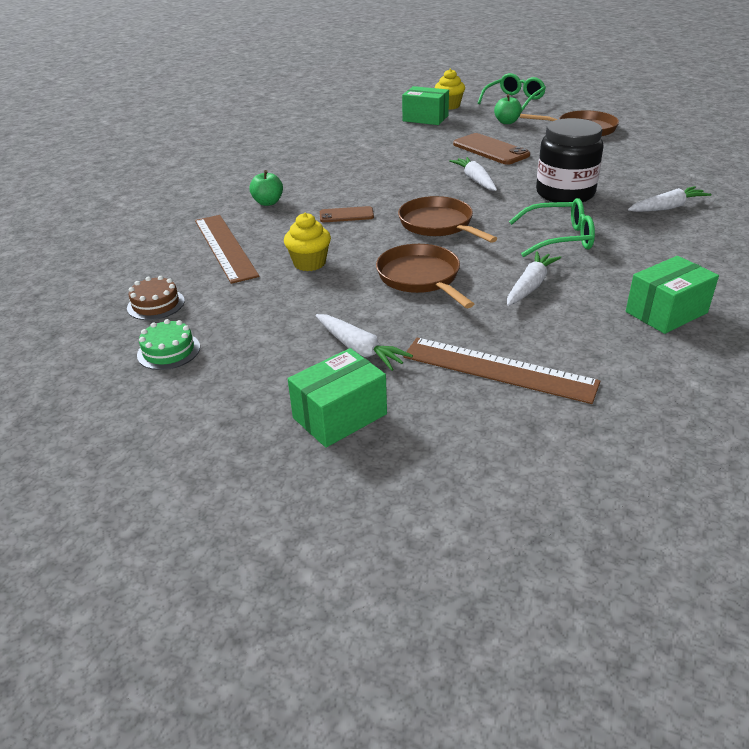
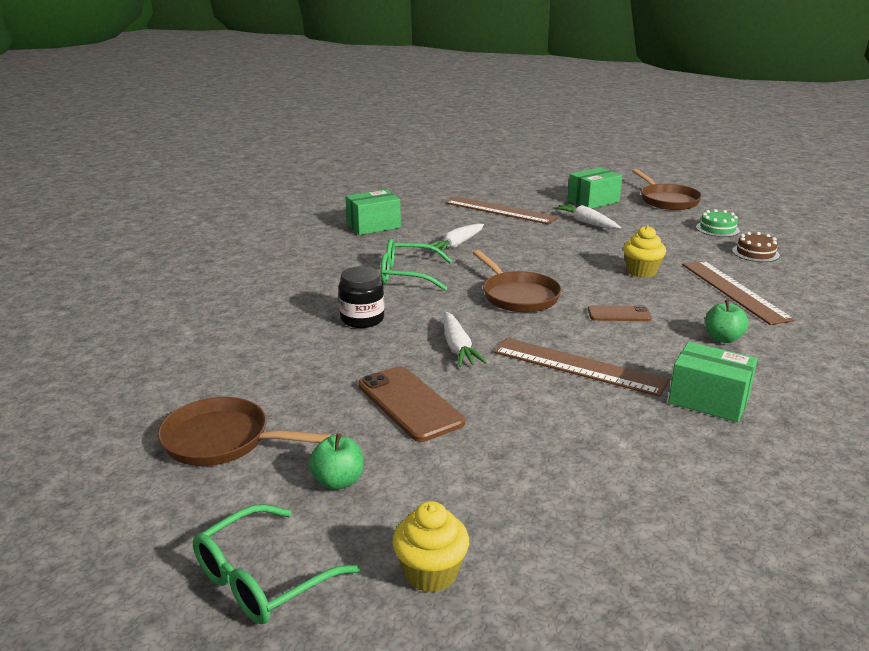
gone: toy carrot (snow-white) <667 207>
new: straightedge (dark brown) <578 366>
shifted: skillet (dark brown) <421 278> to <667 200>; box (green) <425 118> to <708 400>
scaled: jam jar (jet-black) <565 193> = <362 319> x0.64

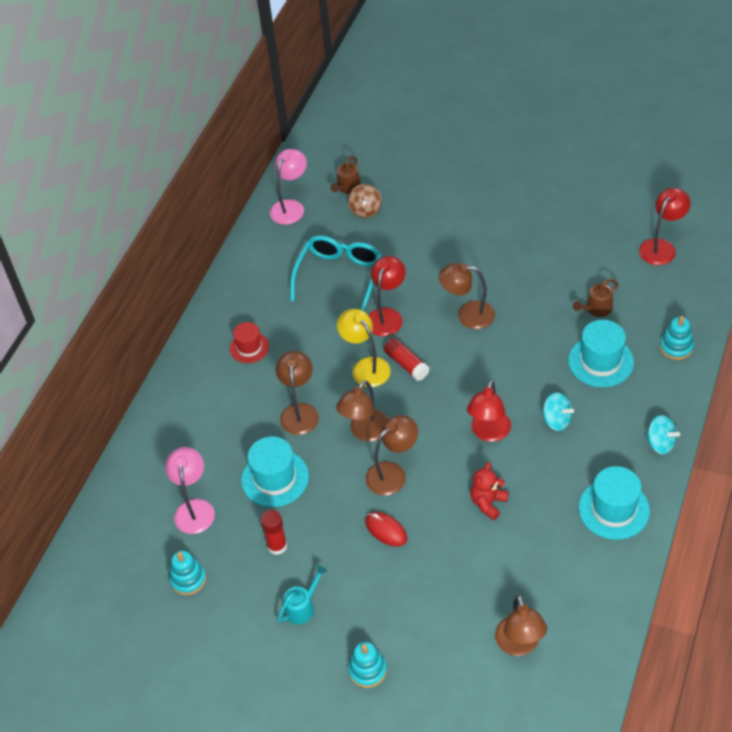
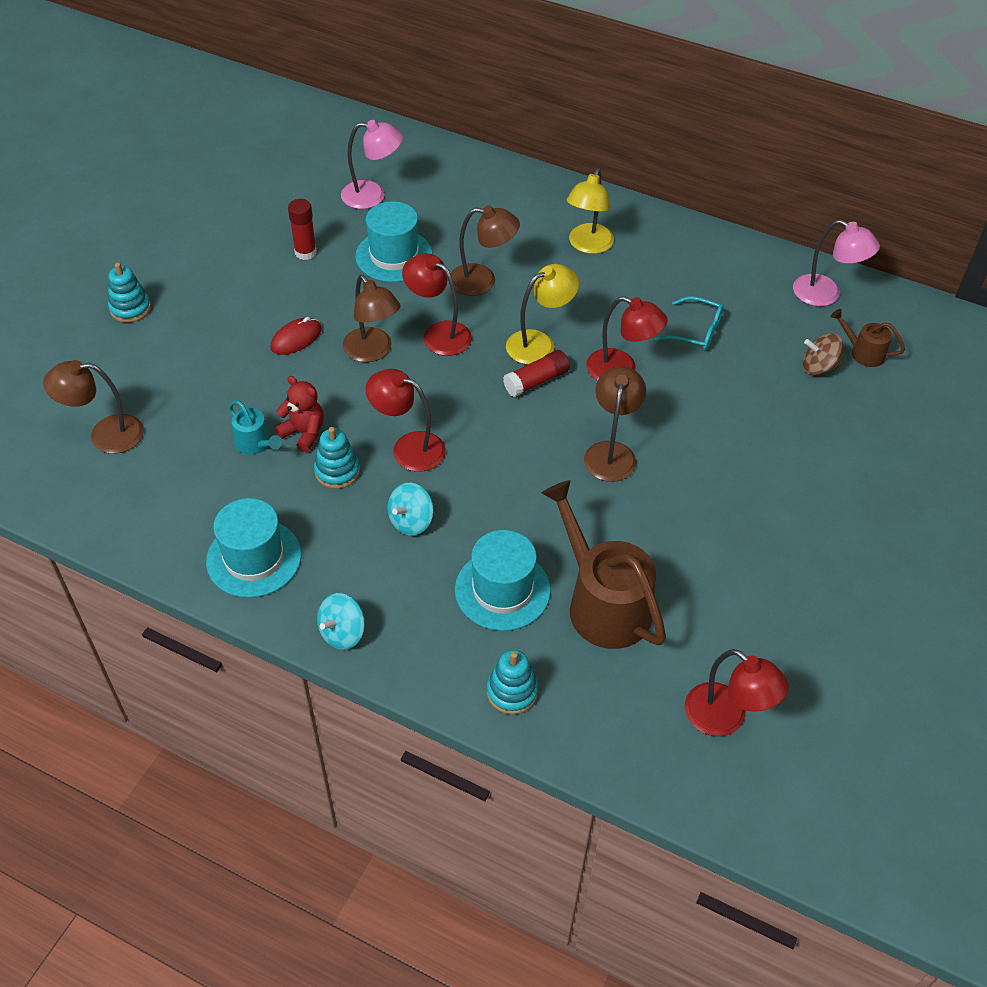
shifted: stacking rings (teal) <188 579> to <337 471>; watering pot (teal) <302 607> to <255 444>
swapped: top hat (red) <249 347> to reading lamp (bright yellow) <588 245>
repainted: reading lamp (dark brown) <365 432> to reading lamp (red) <438 334>
scaled: glasses (teal) <339 276> = <696 331> x0.58; watering pot (dark brown) <596 309> = <603 603> x2.08

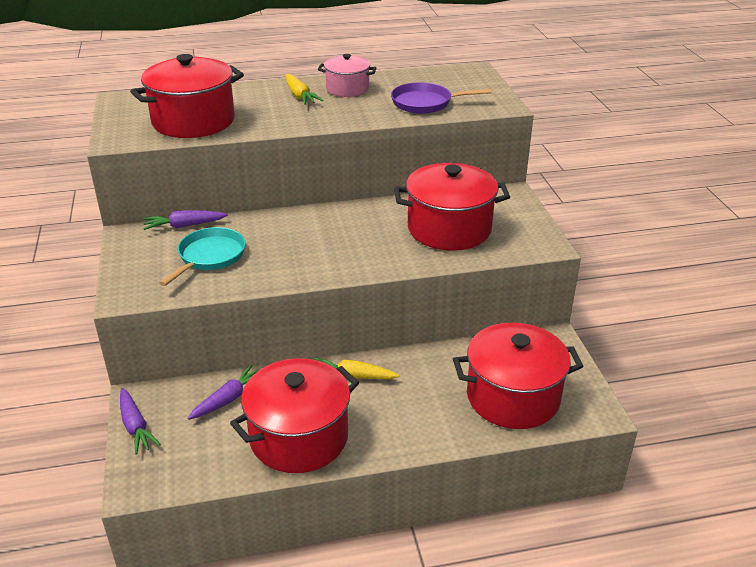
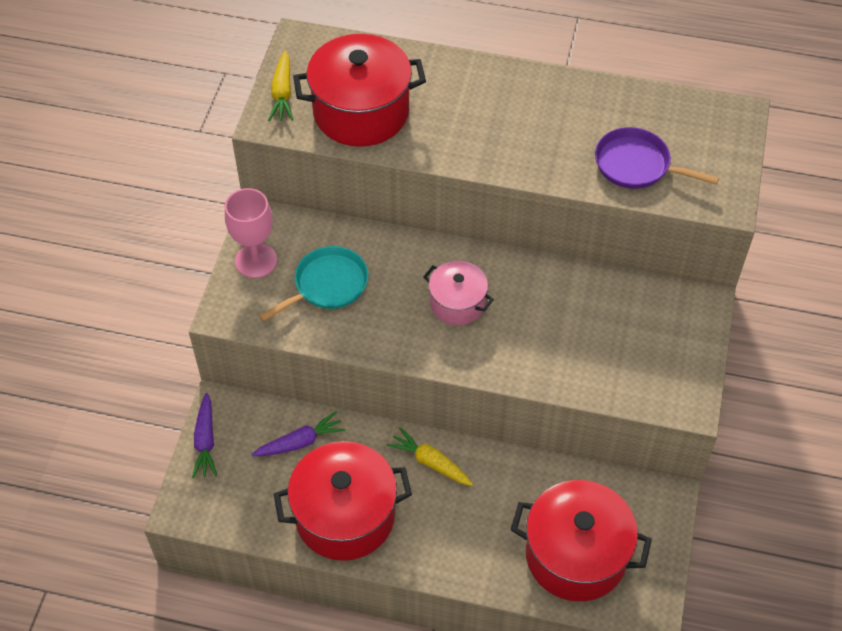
gone: toy carrot (royal purple) <184 226>; cooking pot (red) <449 229>
new: goblet (pink) <256 261>
shifted: toy carrot (bright yellow) <300 96> to <282 93>; cooking pot (pink) <347 89> to <457 303>

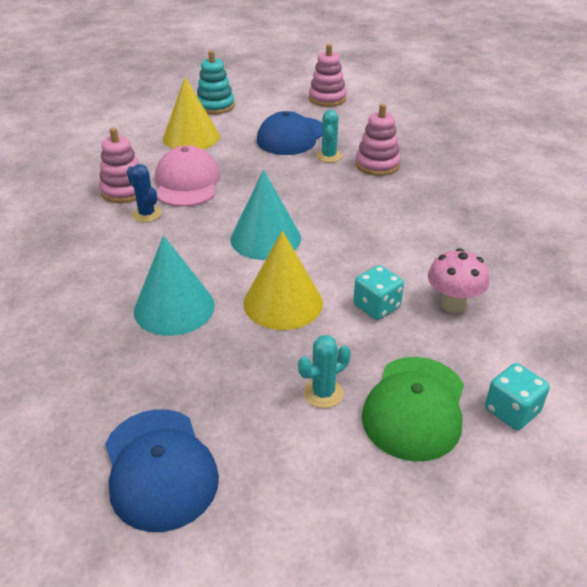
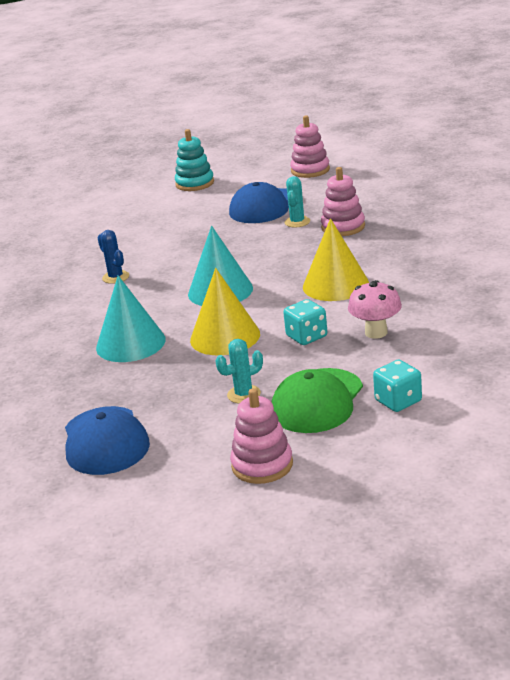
gone: baseball cap (pink) <187 182>
shifted: stacking rings (pink) <124 191> to <262 465>; cone (bright yellow) <191 137> to <335 285>

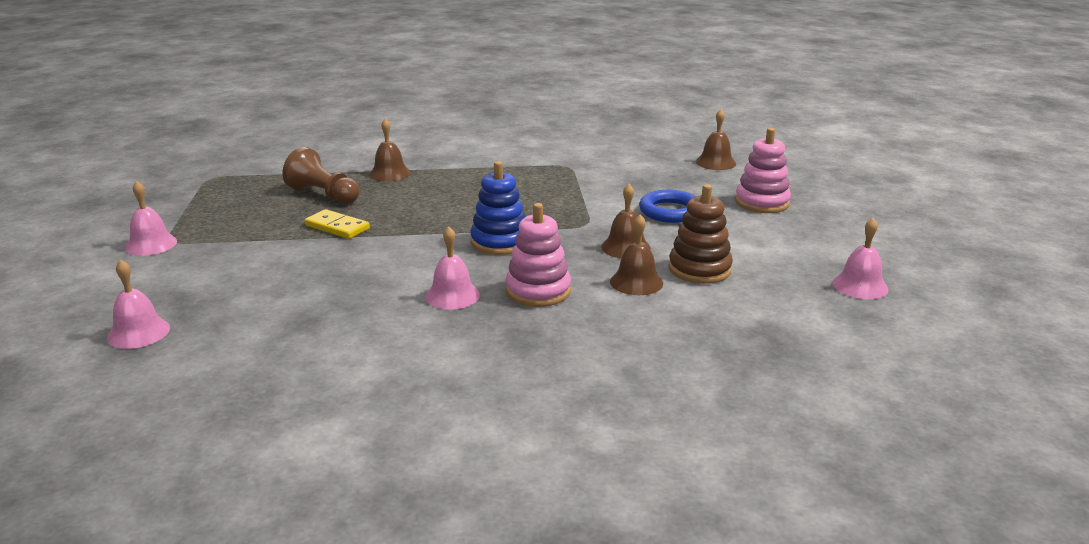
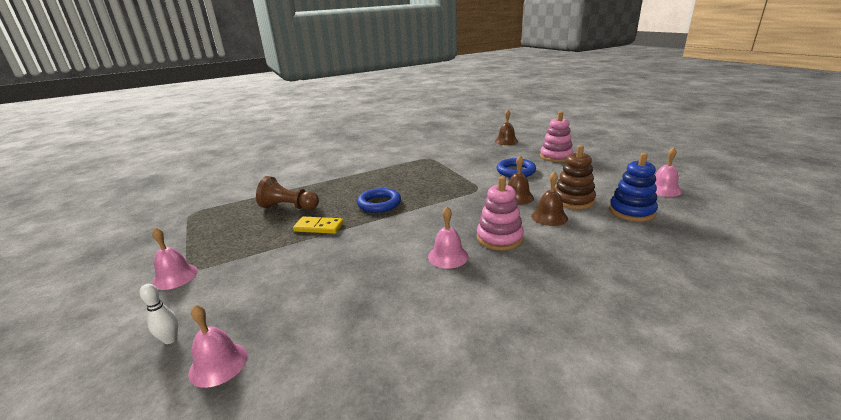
gone: school bell (dark brown) <389 173>
new: tenpin (snow-white) <170 339>; hoop (blue) <379 203>
shifted: stacking rings (blue) <500 242> to <631 211>

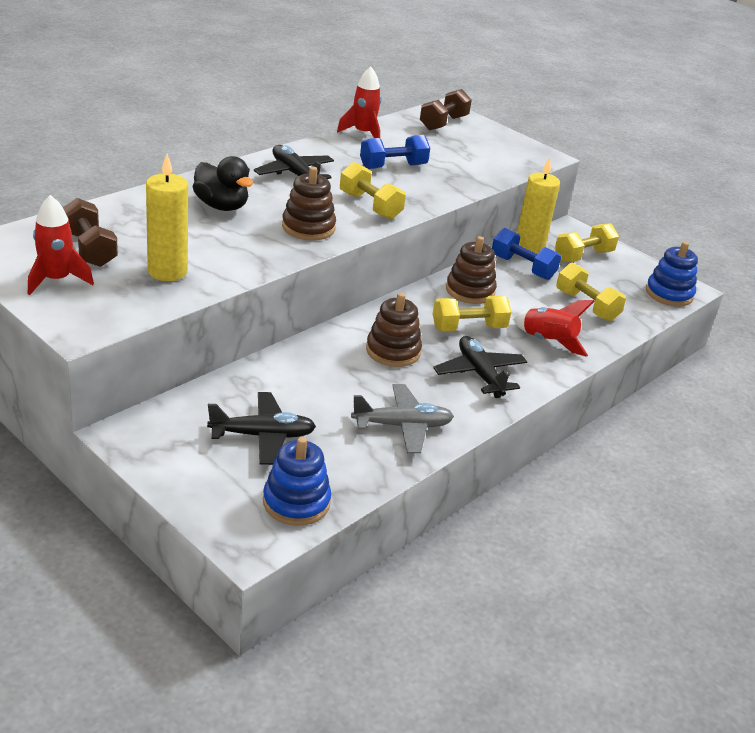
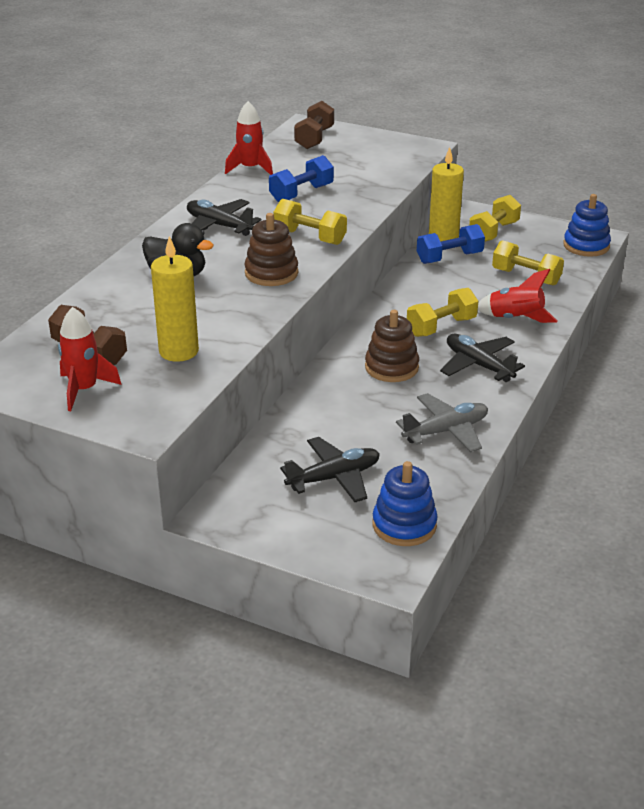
gone: stacking rings (dark brown) <470 291>
rotated: free weight (blue) <522 267> = <449 258> 45 degrees counterclockwise

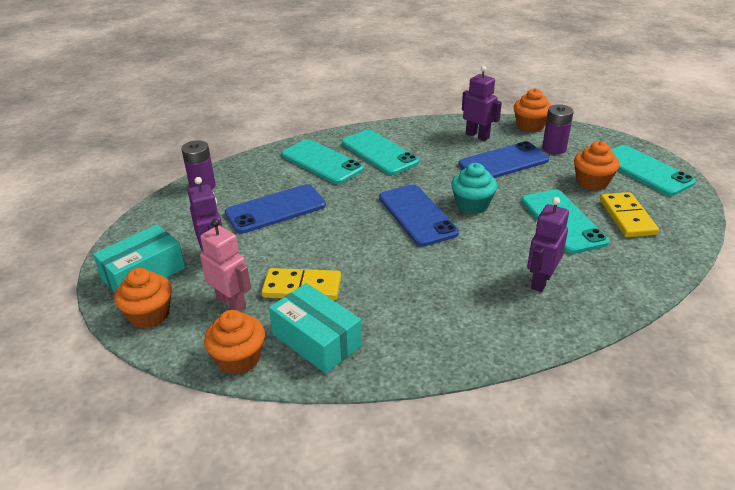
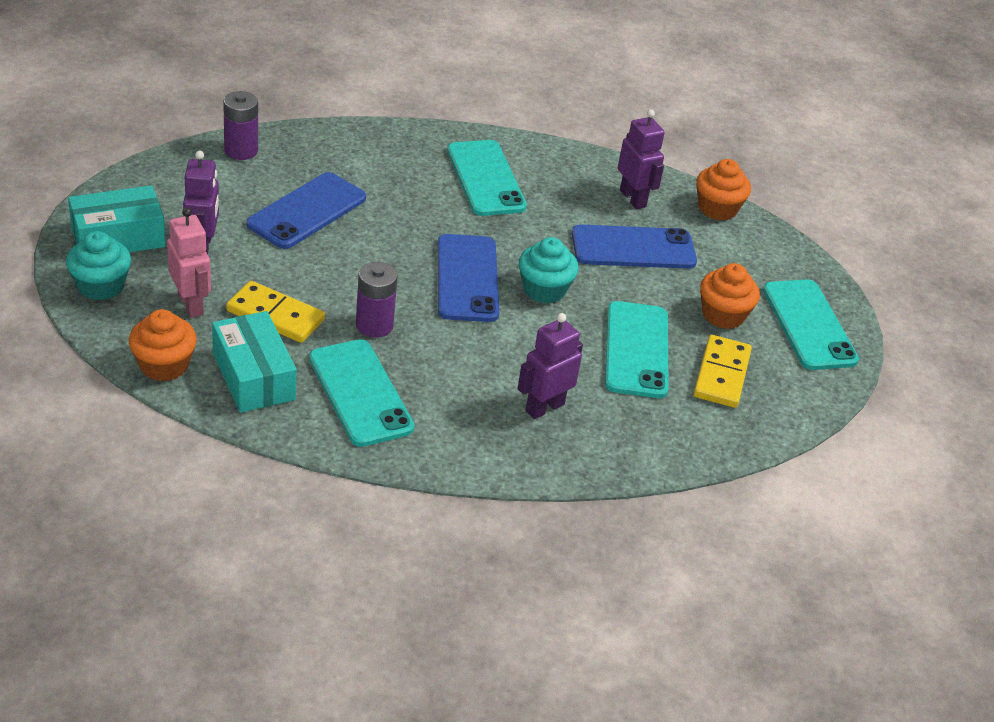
shifted: mobile phone (teal) <322 162> to <360 393>; battery (royal purple) <554 148> to <374 325>
repainted: muffin (bright orange) <149 315> to muffin (teal) <101 286>
rotated: mobile phone (blue) <276 209> = <307 211> 45 degrees counterclockwise

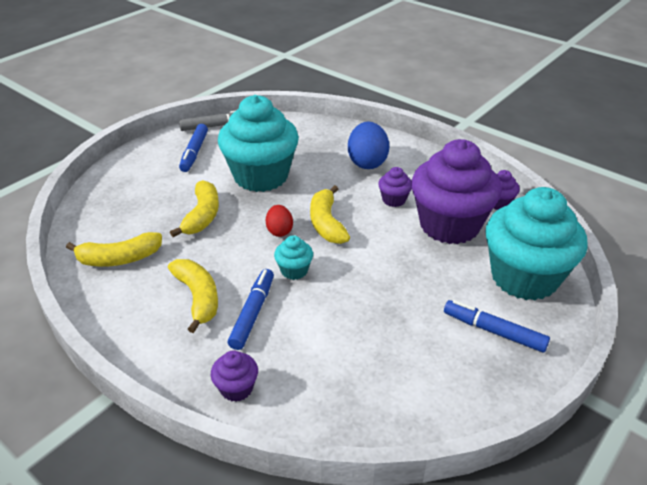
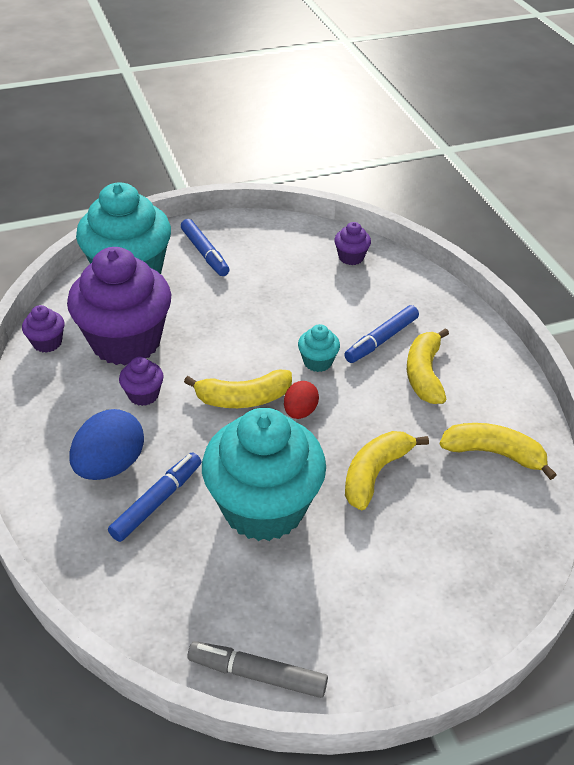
shifted: marker pen (blue) <194 152> to <157 501>; muffin (royal purple) <236 388> to <351 257>
rotated: banana (bright yellow) <326 223> = <243 398> 60 degrees clockwise

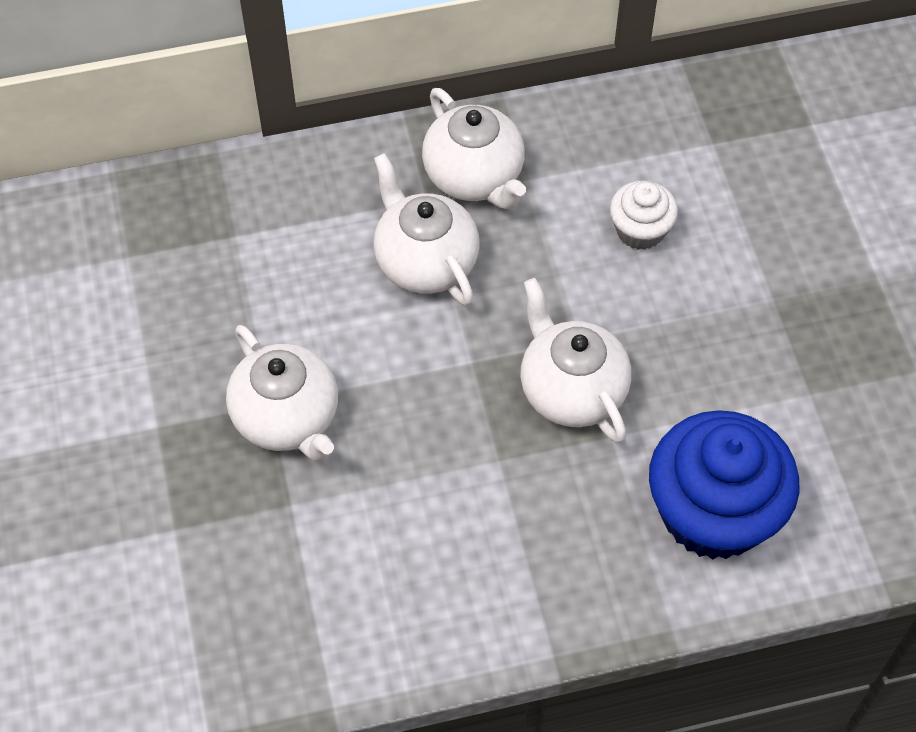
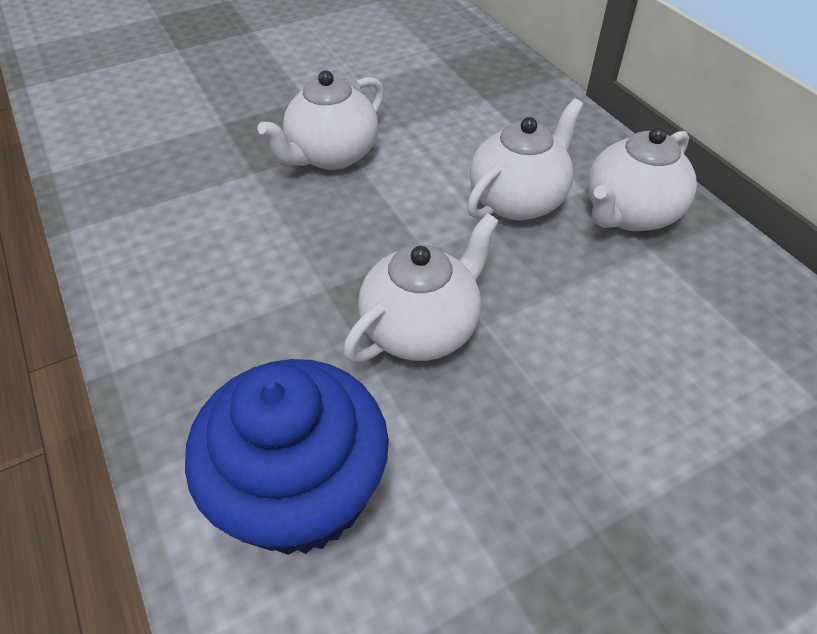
gone: muffin (snow-white) <640 230>

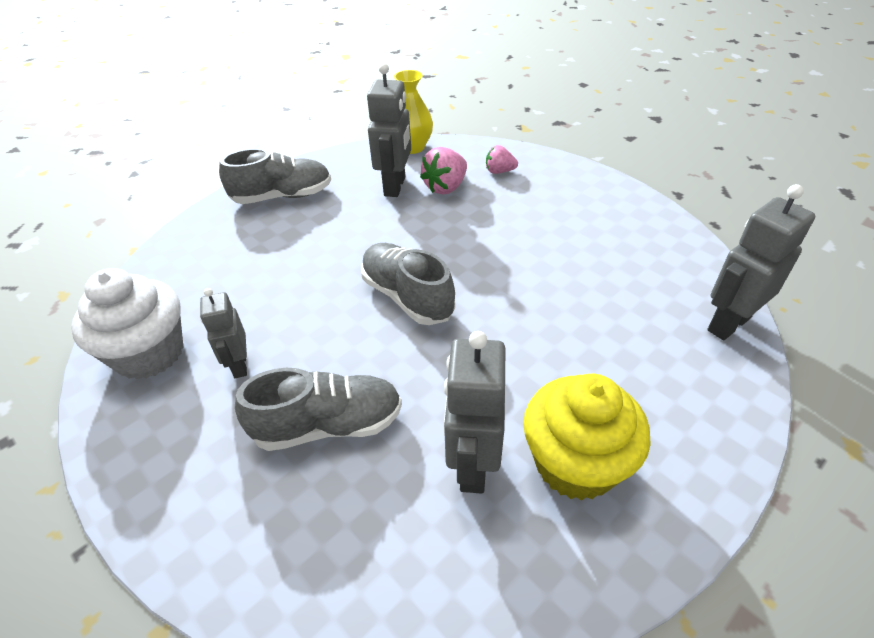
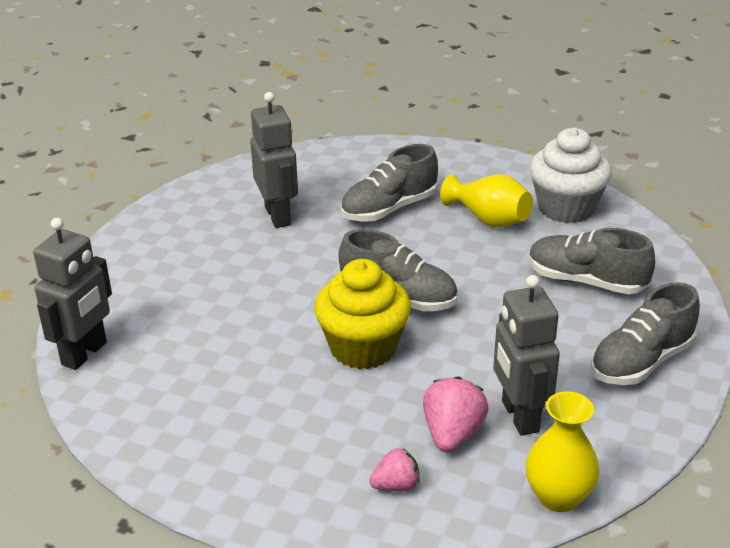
new: lace-up shoe (gray) <586 281>
shifted: muffin (bright yellow) <575 463> to <363 348>
swapped: robot figure (gray) <239 365> to flower vase (bright yellow) <489 219>

